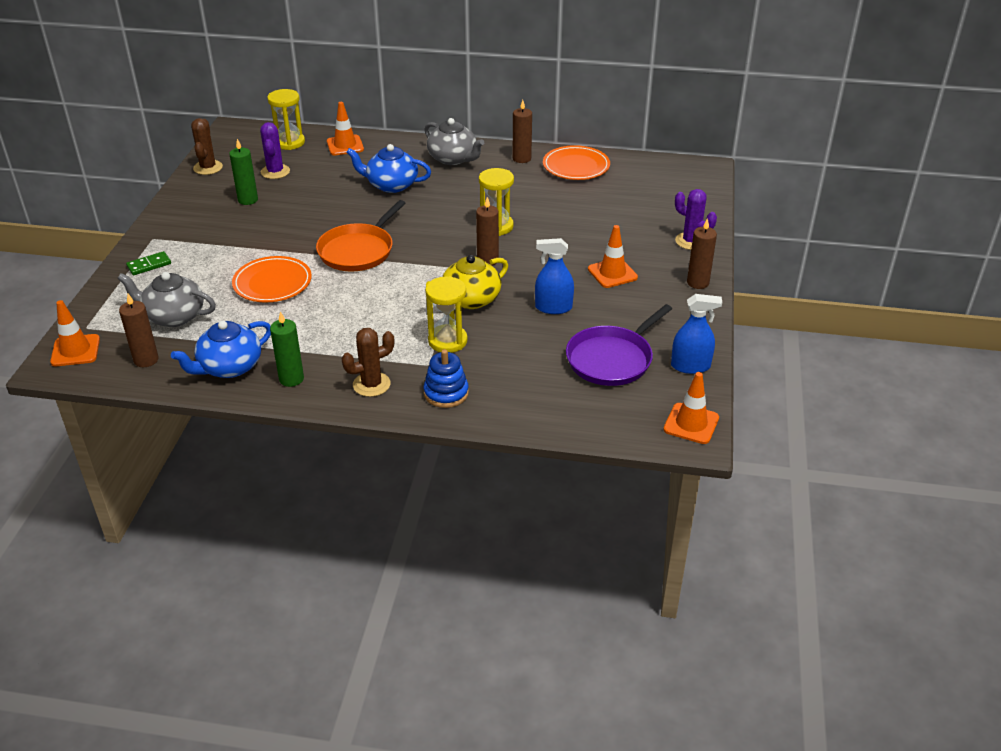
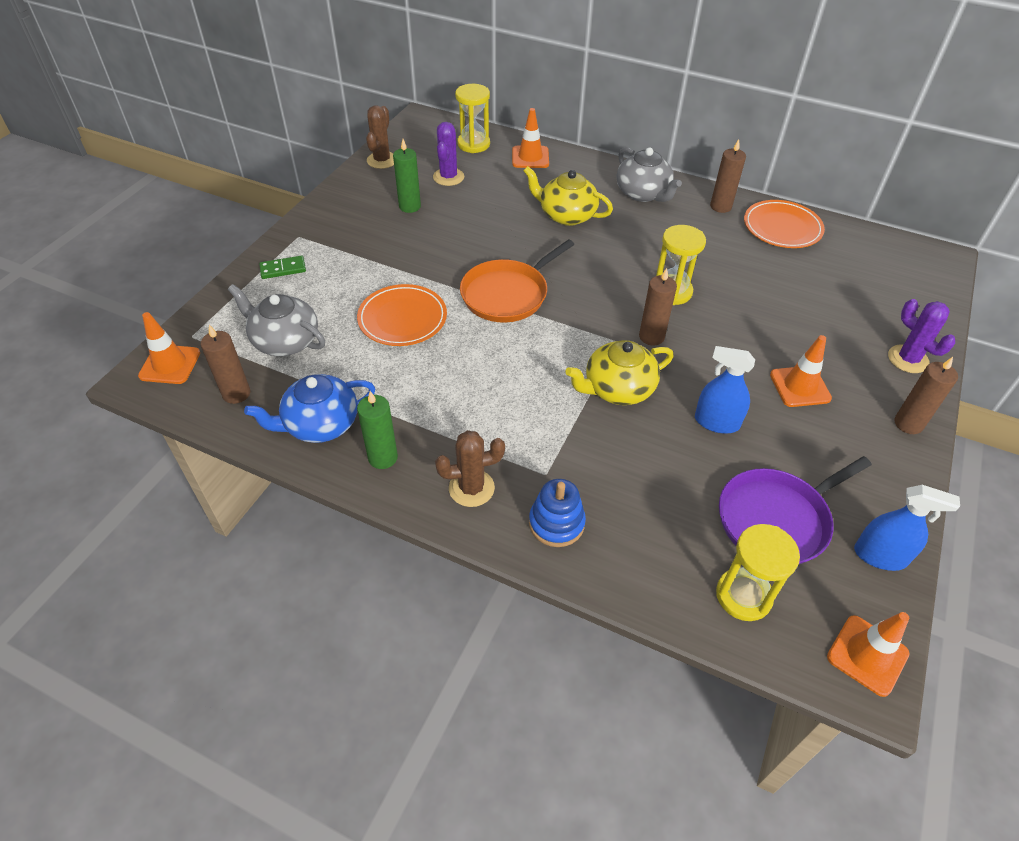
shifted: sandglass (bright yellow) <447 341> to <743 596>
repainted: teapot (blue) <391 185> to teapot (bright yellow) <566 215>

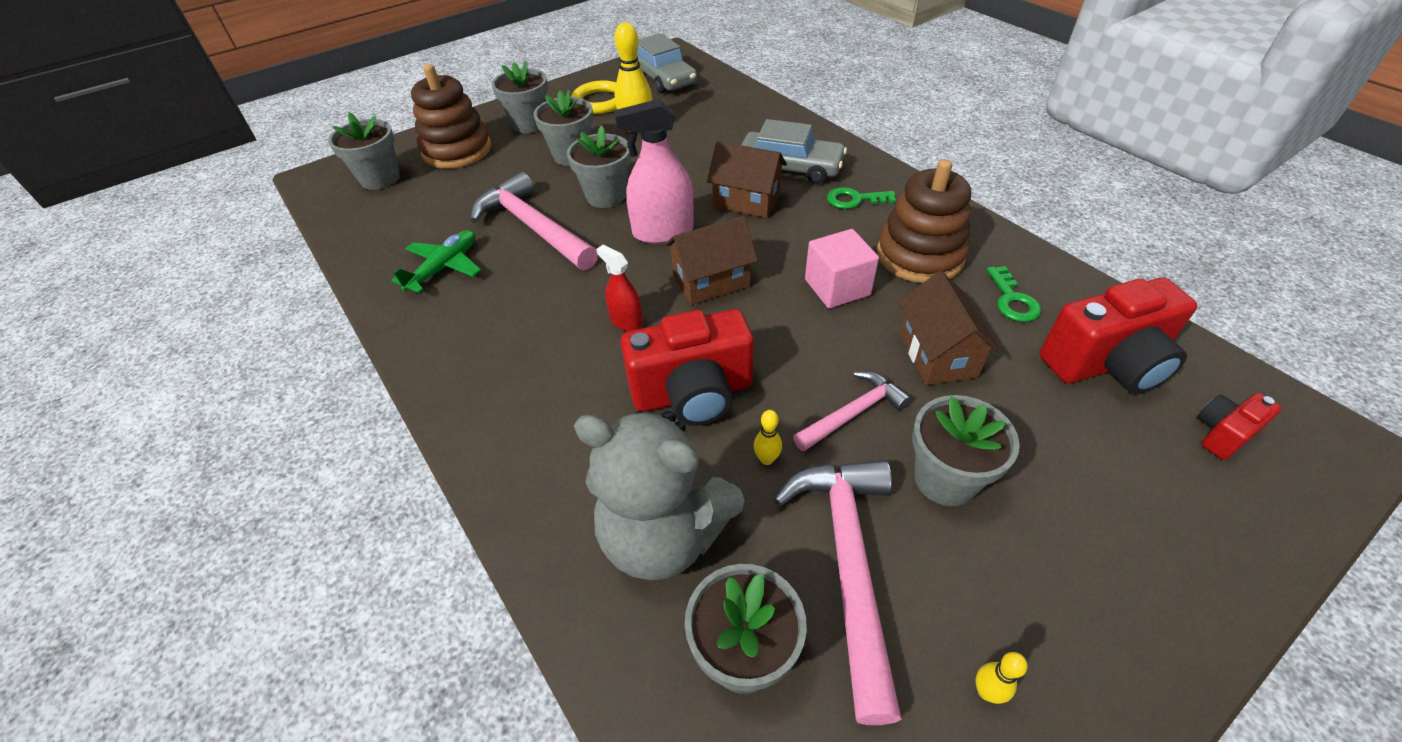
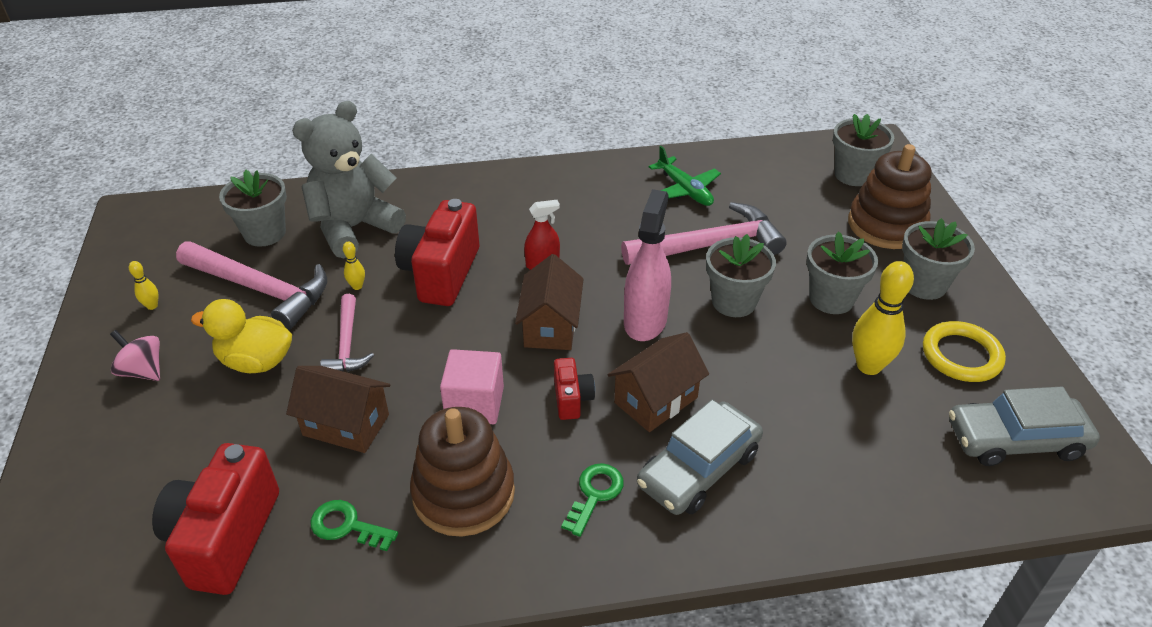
new: spinning top (pink) <143 371>
shifted: photo camera (red) <1222 434> to <572 399>
swapped: flower pot (gray) <945 479> to toy duck (bright yellow) <256 361>

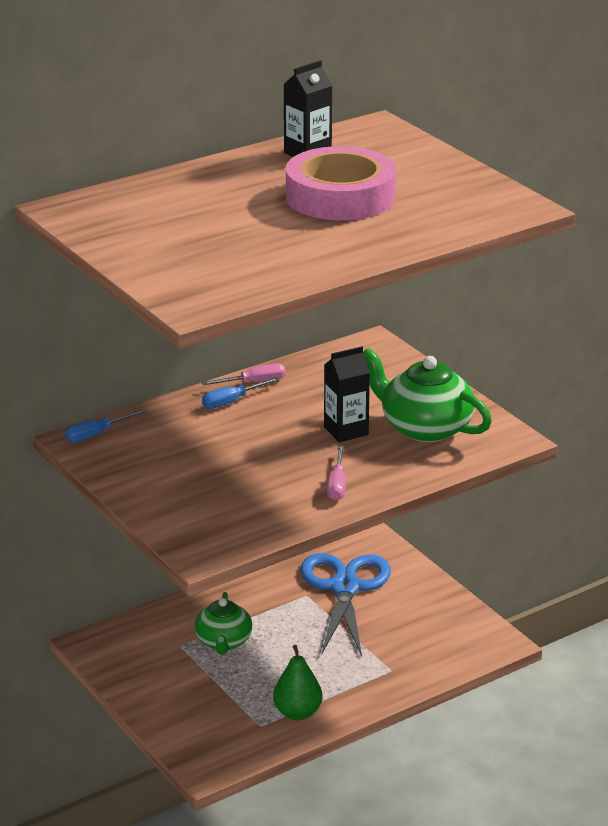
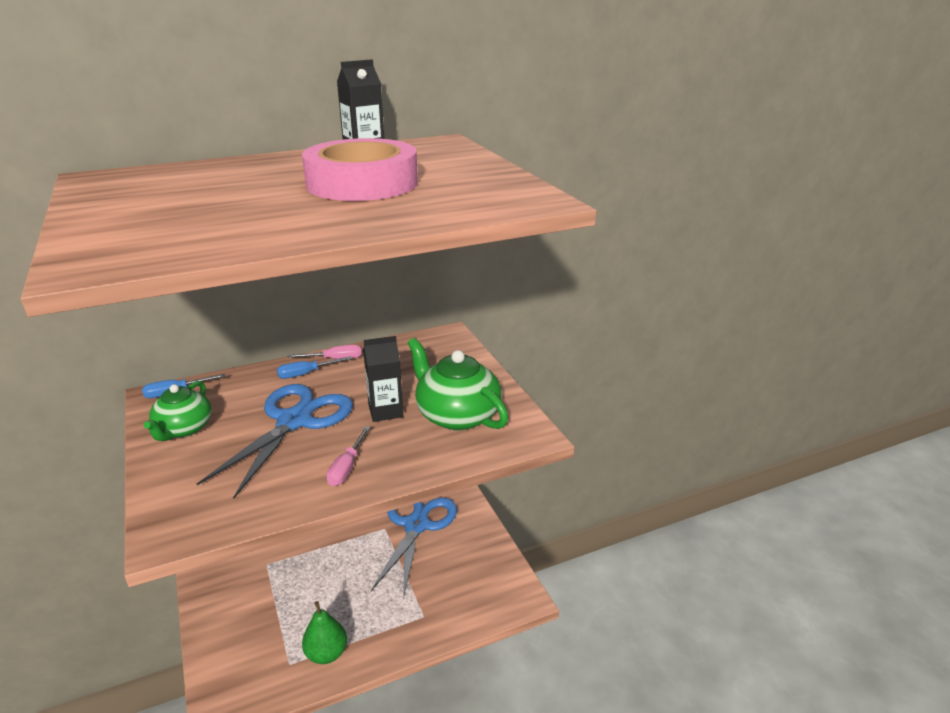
new: shears (blue) <294 421>
shifted: teapot (green) <223 642> to <183 429>

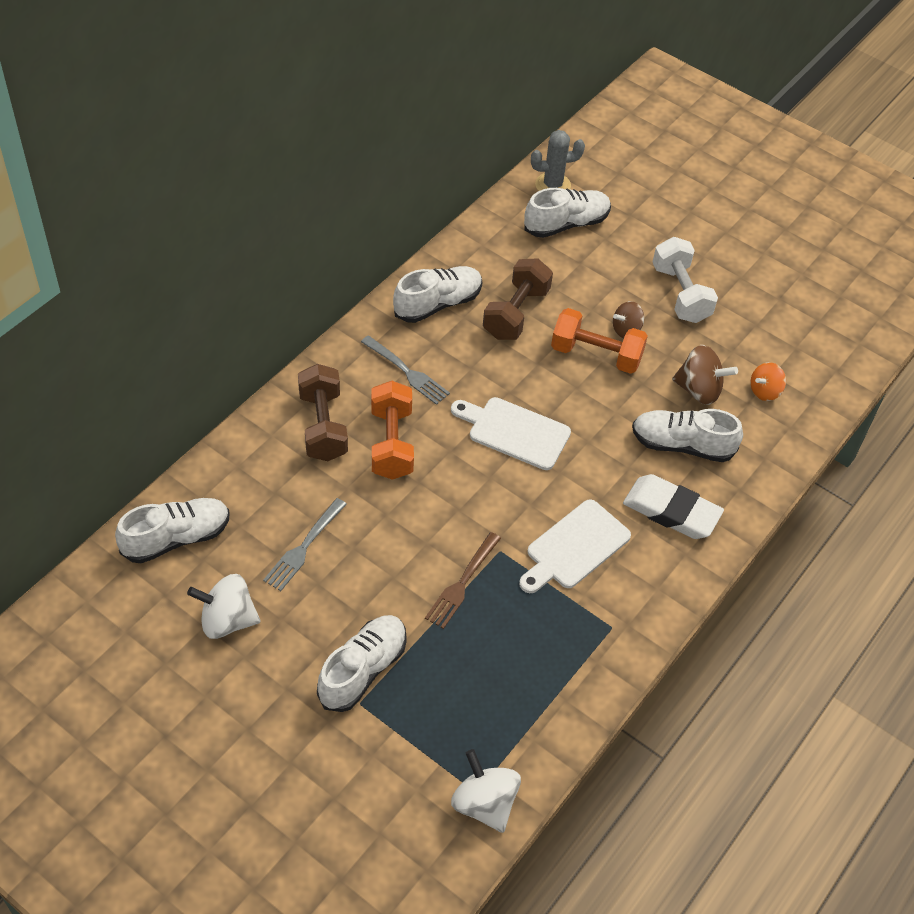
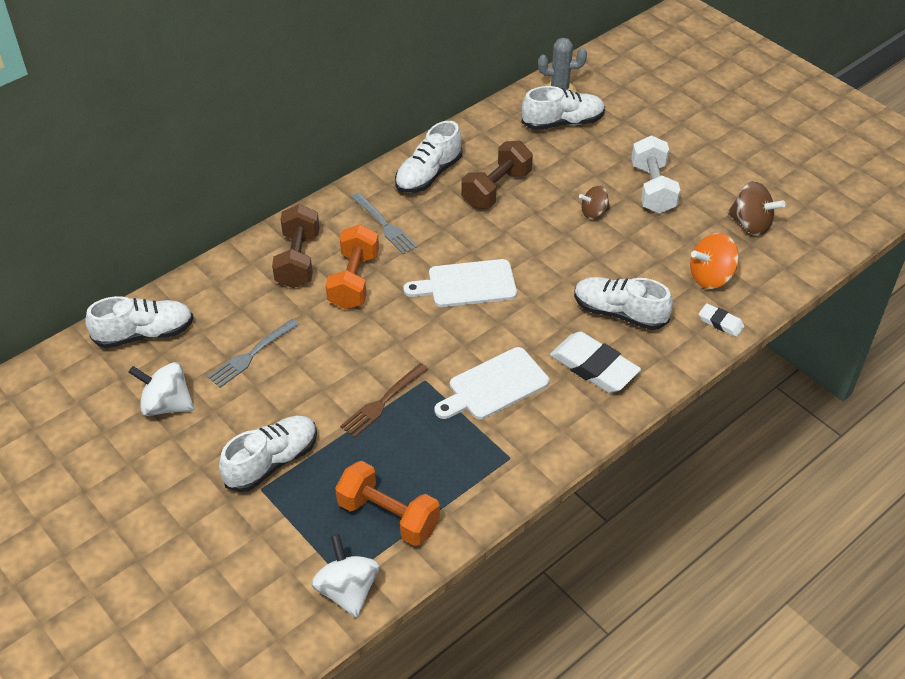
new: pencil eraser (snow-white) <720 322>
shifted: free weight (bright orange) <596 355> to <388 516>; spinning top (dark brown) <699 390> to <751 224>
rotated: lace-up shoe (snow-white) <437 304> = <428 175> 150 degrees clockwise; cutting board (snow-white) <514 432> = <467 284> 45 degrees counterclockwise
scaled: spinning top (bright orange) <764 391> = <711 277> x1.55

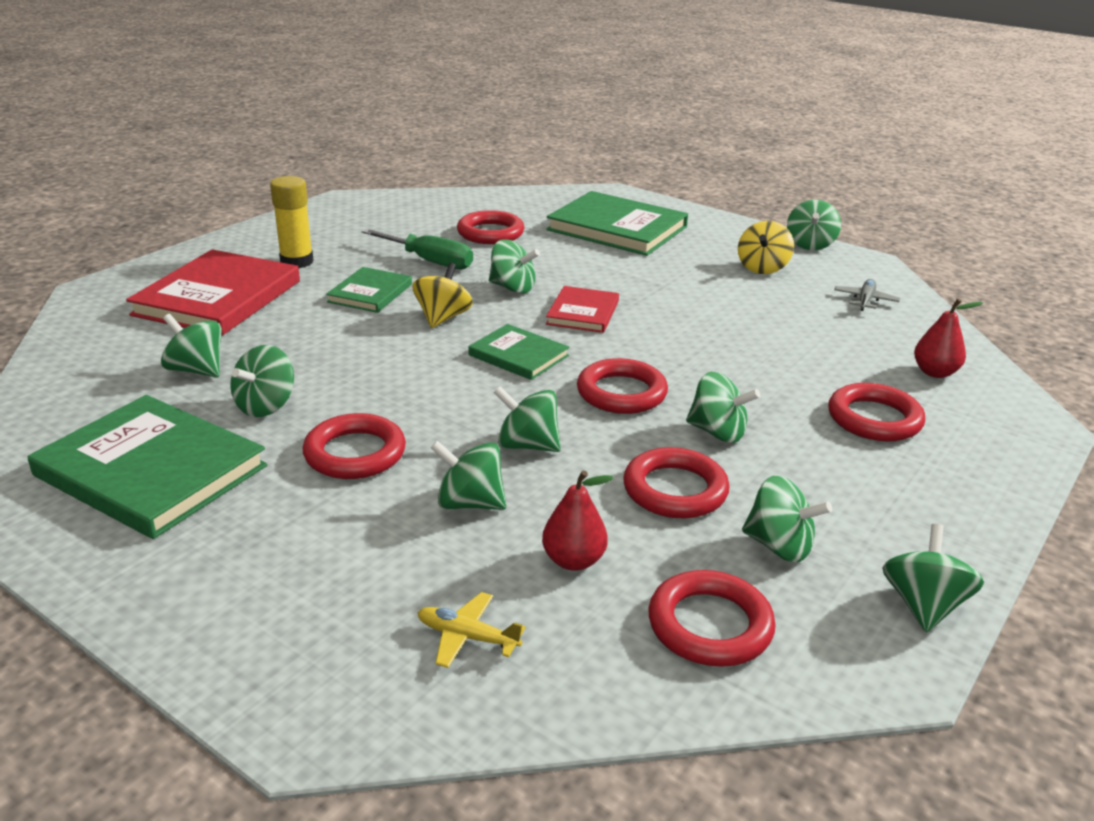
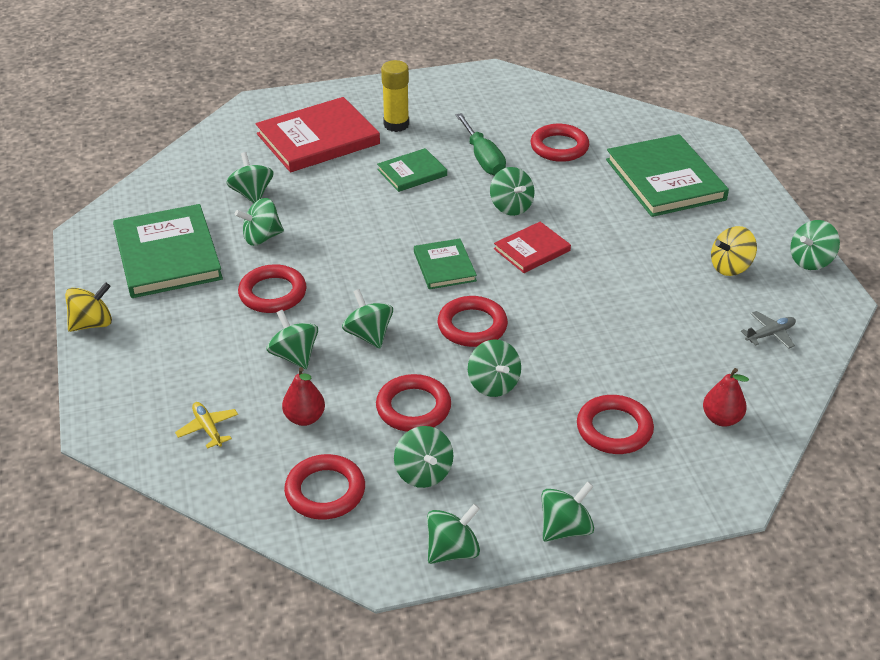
new: spinning top (green) <565 528>
shifted: spinning top (bright yellow) <442 318> to <92 324>

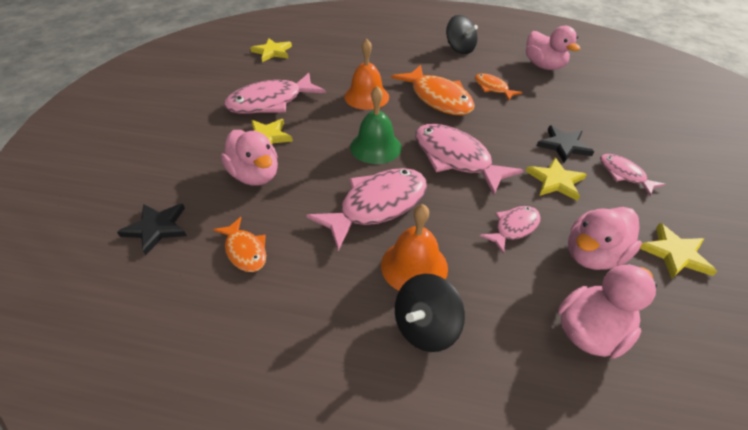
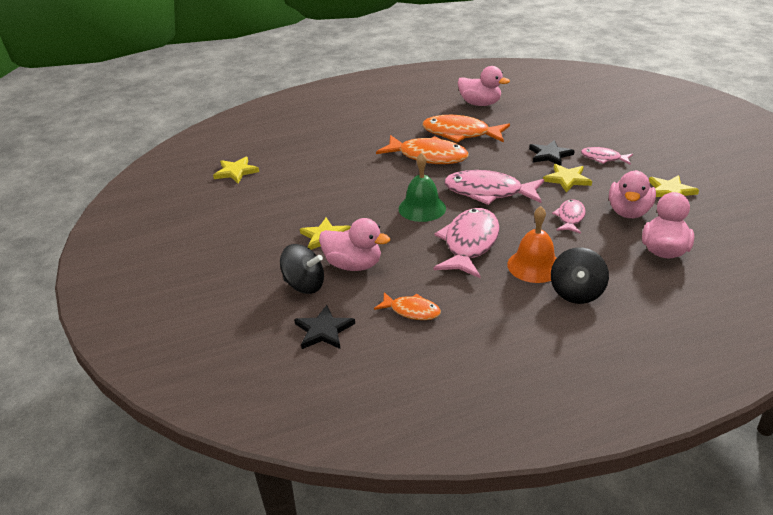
gone: fish (pink) <271 102>; school bell (bright orange) <366 96>
shifted: spinning top (jet-black) <459 49> to <304 285>
scaled: fish (bright orange) <492 88> = <460 134> x1.86

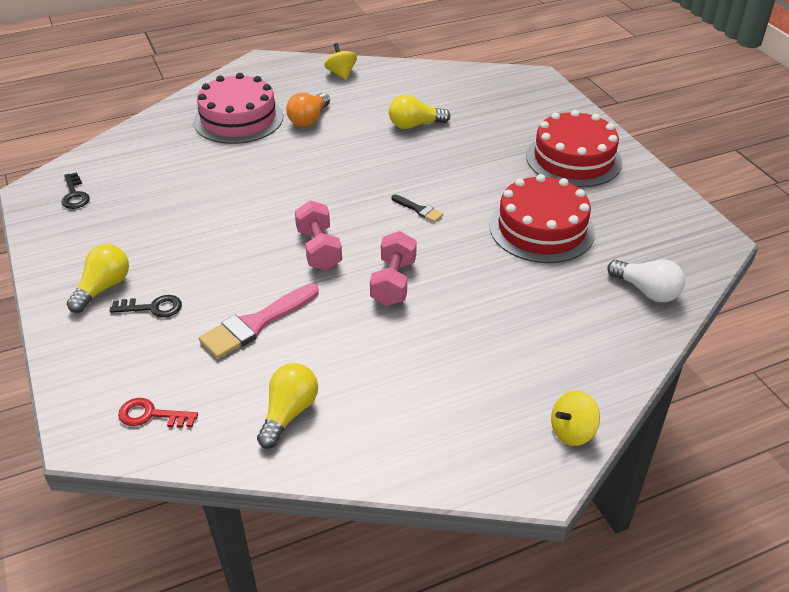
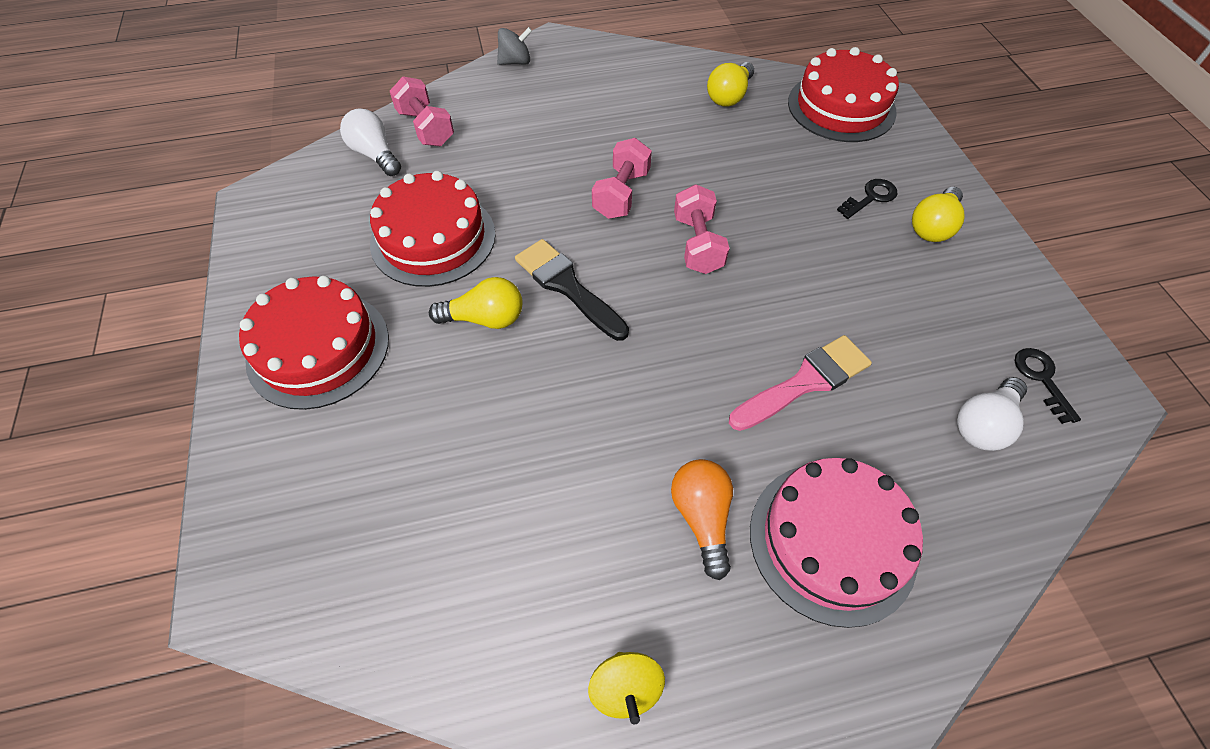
new: free weight (pink) <426 128>; lightbulb (snow-white) <983 424>
shifted: paintbrush (pink) <255 324> to <805 382>; lightbulb (bright yellow) <414 125> to <485 318>
swapped: key (red) <151 415> to layer cake (red) <841 107>
repainted: spinning top (bright yellow) <572 431> to spinning top (gray) <515 62>
rotated: key (jet-black) <153 308> = <870 197> 135 degrees clockwise; lightbulb (bright orange) <309 119> = <702 517> 45 degrees counterclockwise
scaled: paintbrush (jet-black) <419 210> = <567 286> x1.95

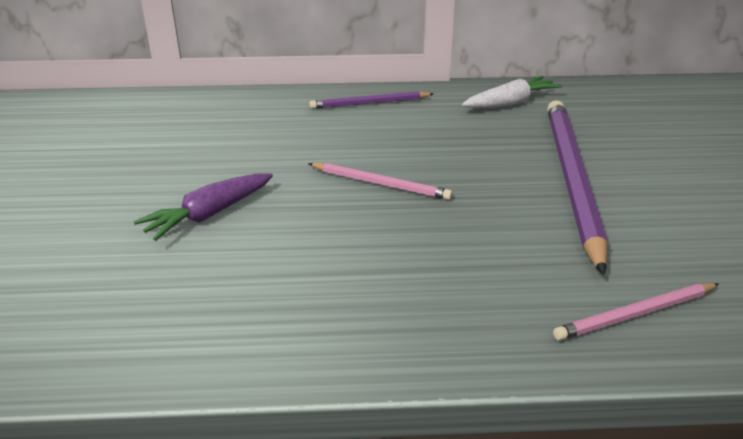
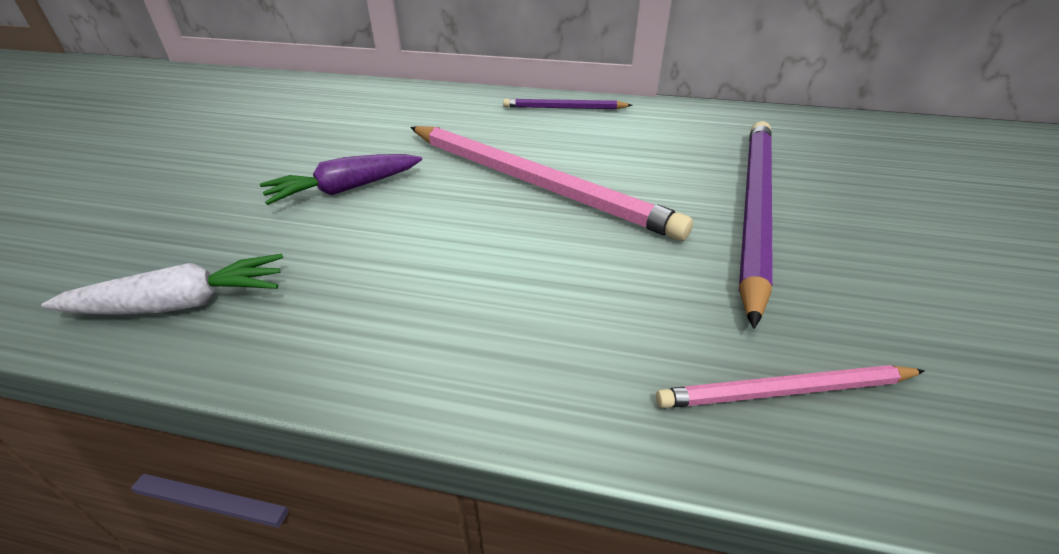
shifted: toy carrot (snow-white) <511 103> to <182 304>
scaled: lead pencil (pink) <380 184> = <534 183> x2.04

